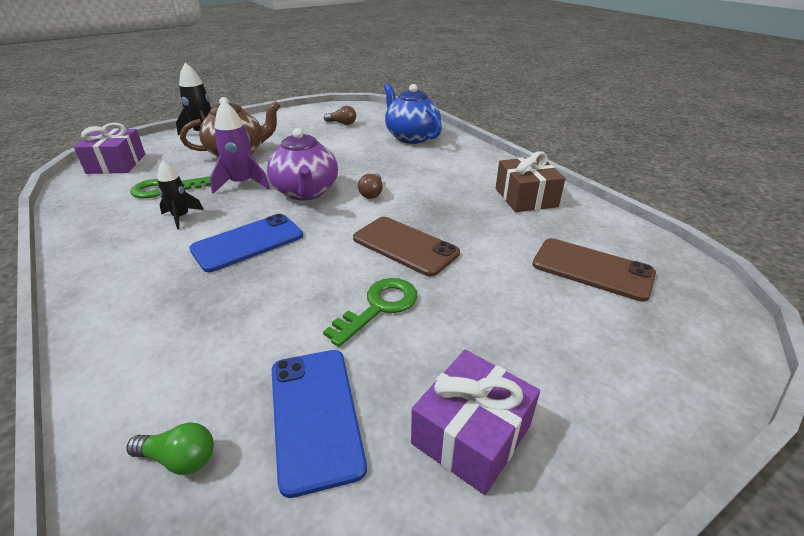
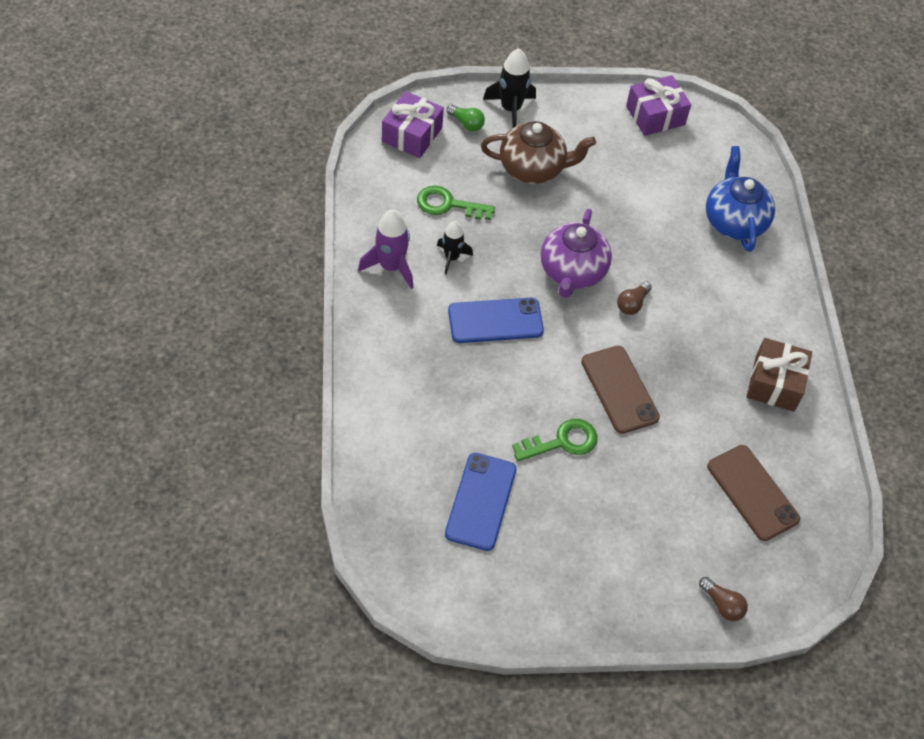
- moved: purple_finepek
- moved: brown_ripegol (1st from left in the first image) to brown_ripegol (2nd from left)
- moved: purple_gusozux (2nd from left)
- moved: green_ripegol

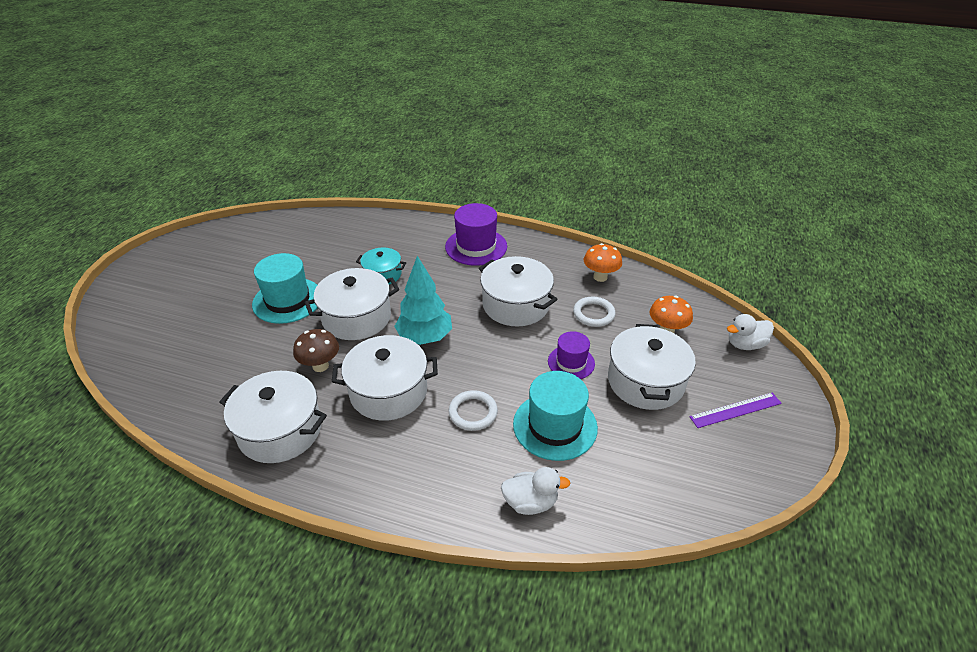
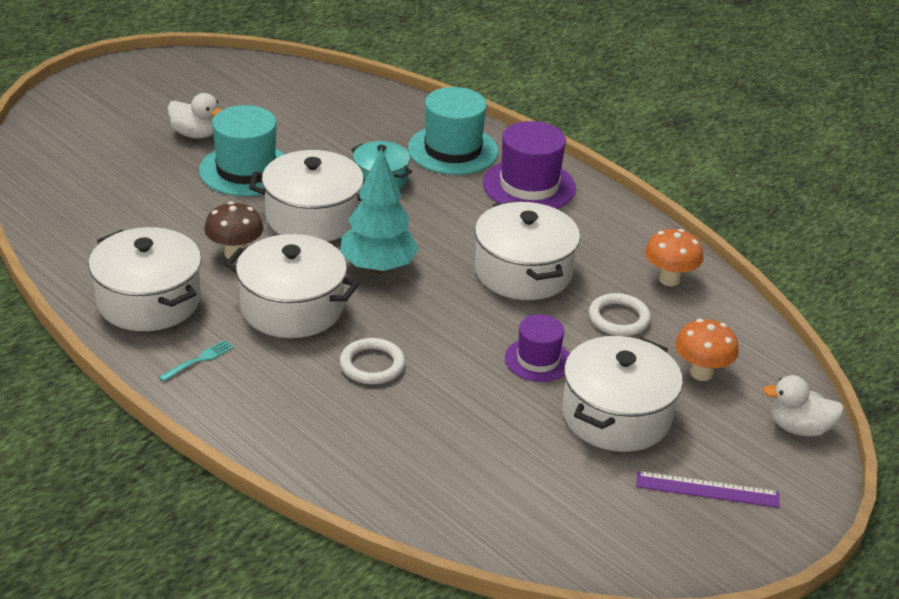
- moved: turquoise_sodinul (2nd from left)
- moved: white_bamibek (1st from left)
- added: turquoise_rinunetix

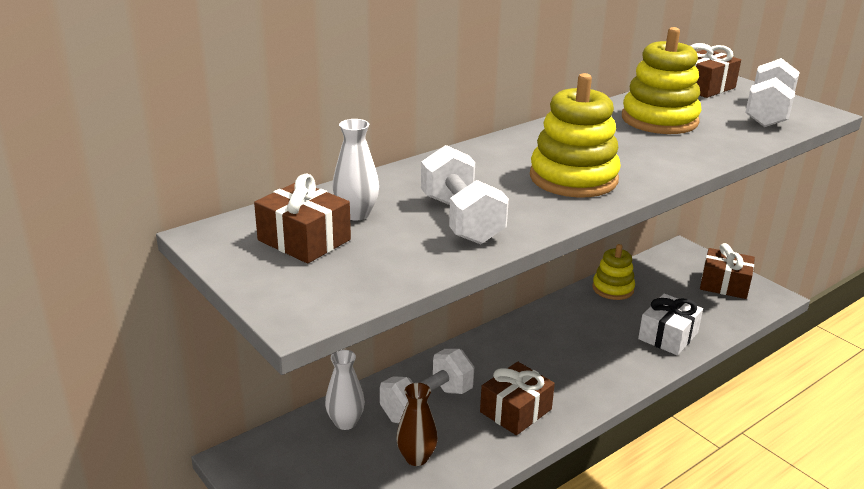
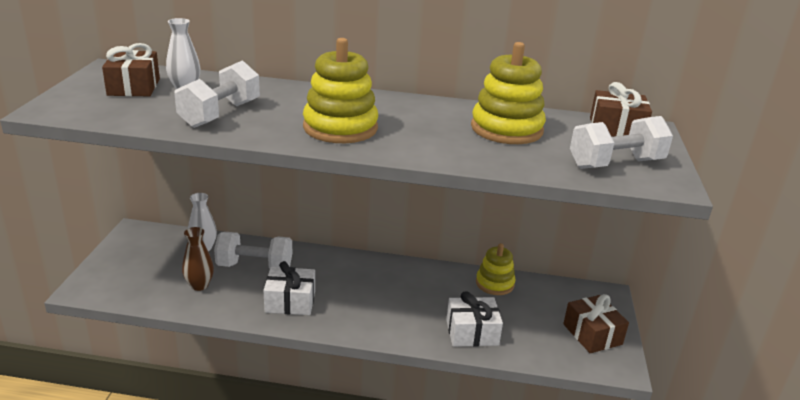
- recoloured: brown_gusozux (2nd from left) to white_gusozux (1st from left)

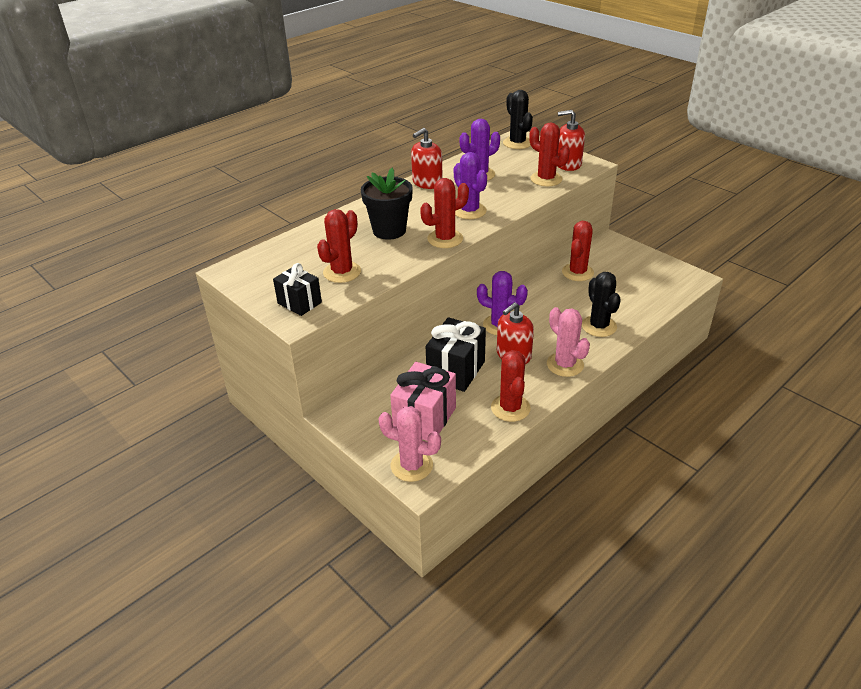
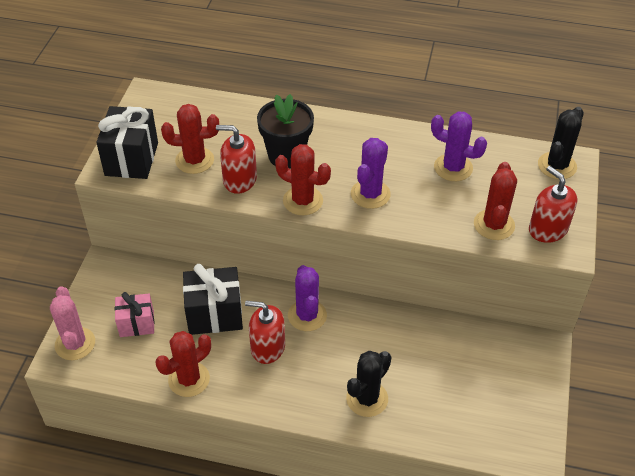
- moved: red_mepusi (1st from left)
- removed: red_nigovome (5th from left)
- resized: black_gusozux (1st from left) x1.57
- removed: pink_nigovome (2nd from left)
- resized: pink_gusozux x0.64

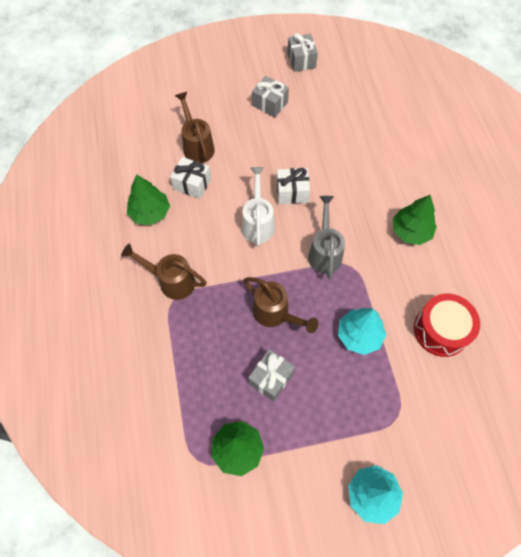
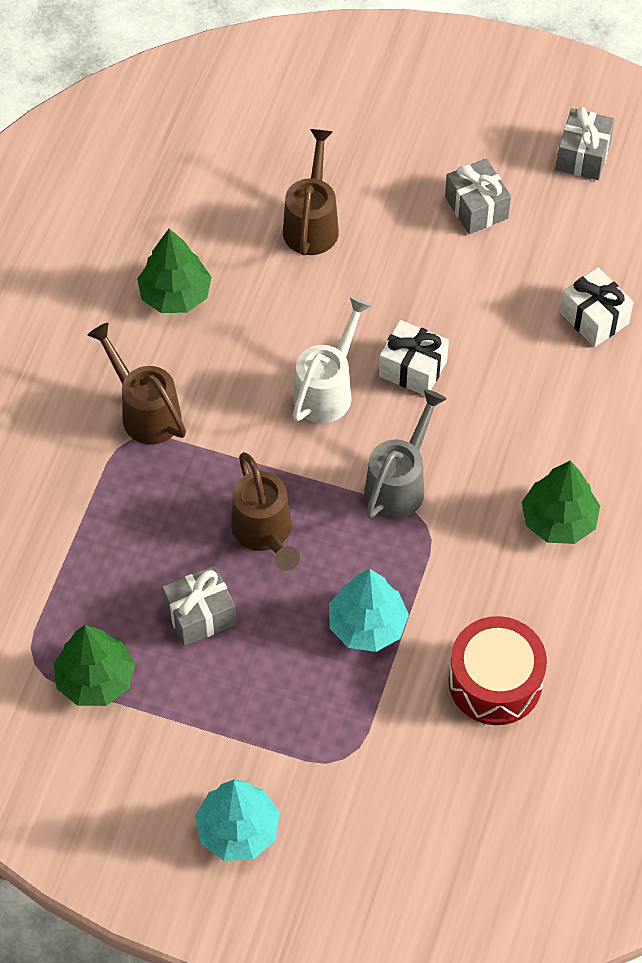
- moved: white_gusozux (1st from left in the first image) to white_gusozux (2nd from left)

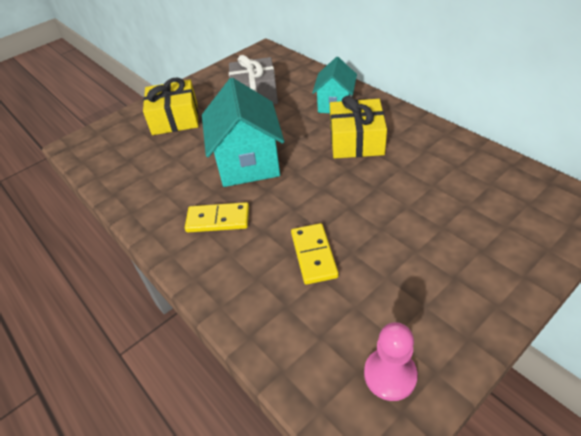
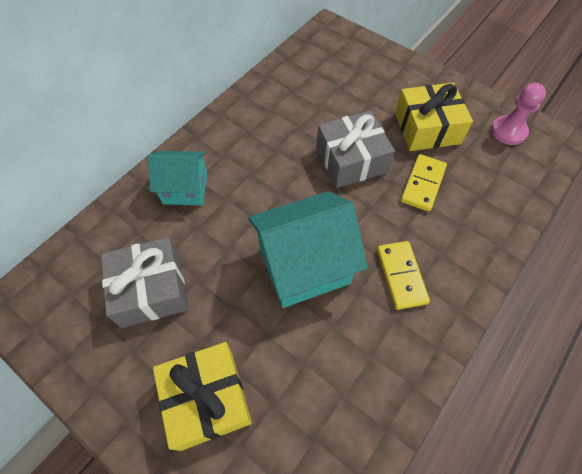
- moved: yellow_gusozux (2nd from left)
- turned: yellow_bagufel (2nd from left) 45 degrees counterclockwise
- added: grey_gusozux (2nd from left)

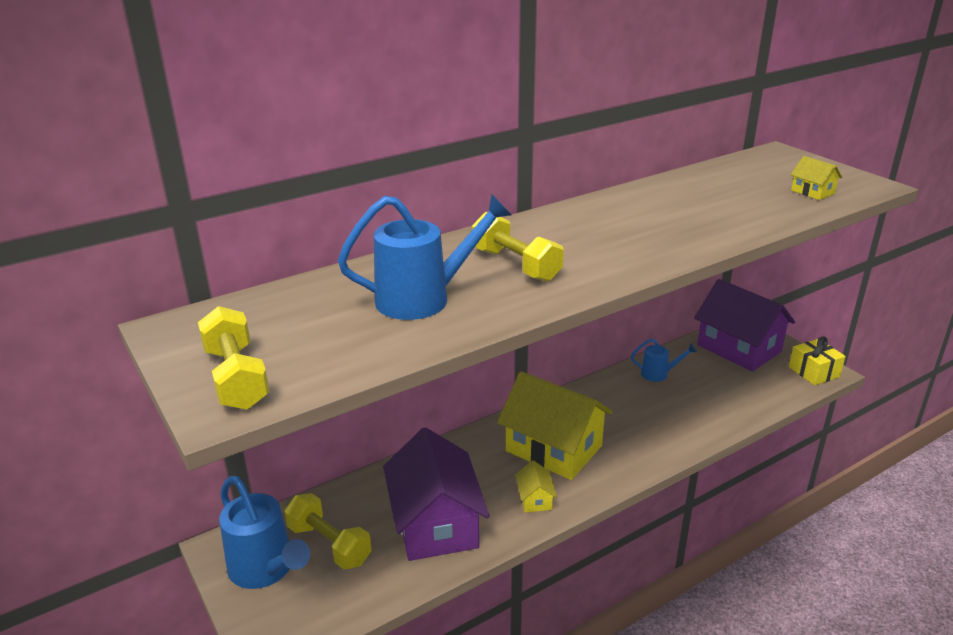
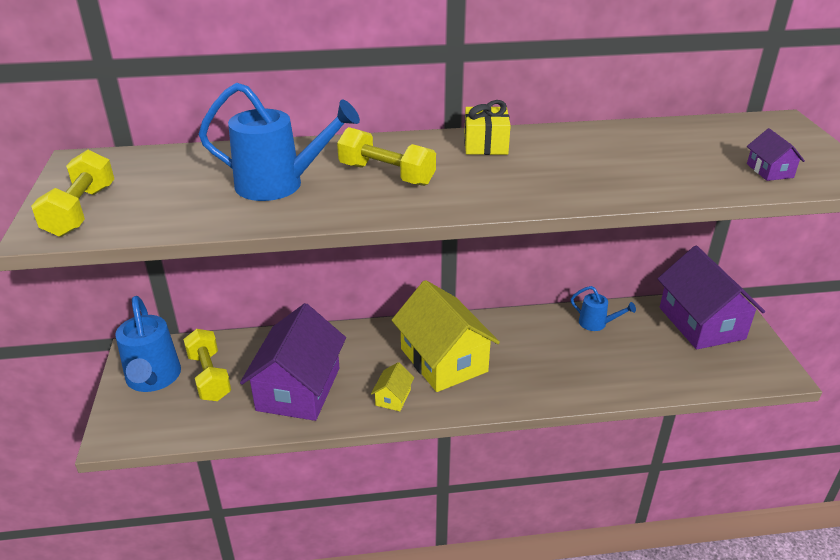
- recoloured: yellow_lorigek (3rd from left) to purple_lorigek (3rd from left)
- turned: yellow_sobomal (3rd from left) 45 degrees counterclockwise
- moved: yellow_gusozux

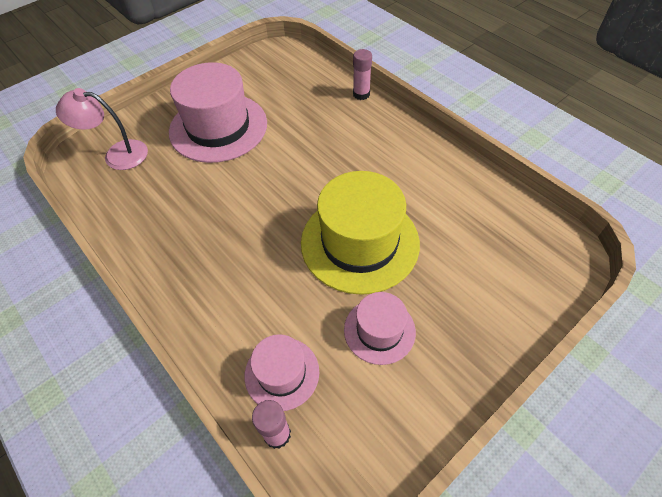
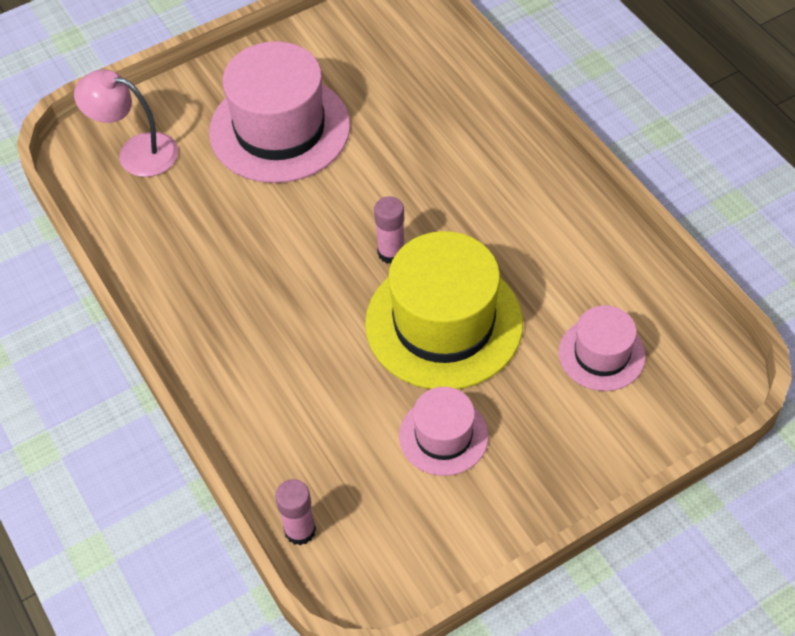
- moved: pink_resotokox (2nd from left)
- moved: pink_sodinul (2nd from left in the first image) to pink_sodinul (3rd from left)

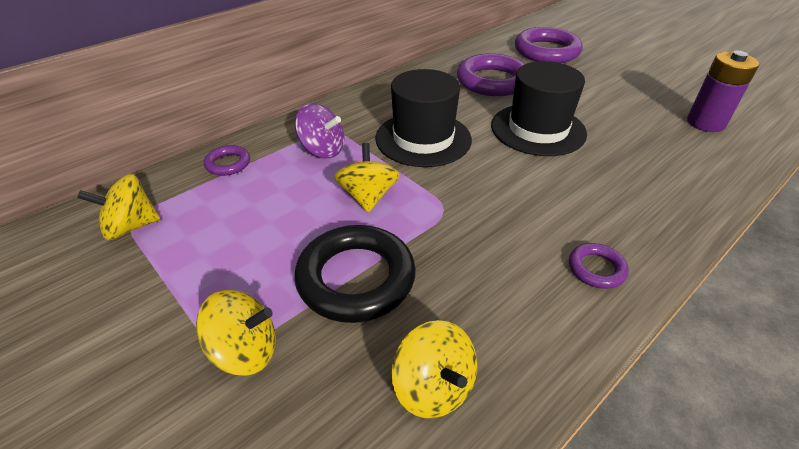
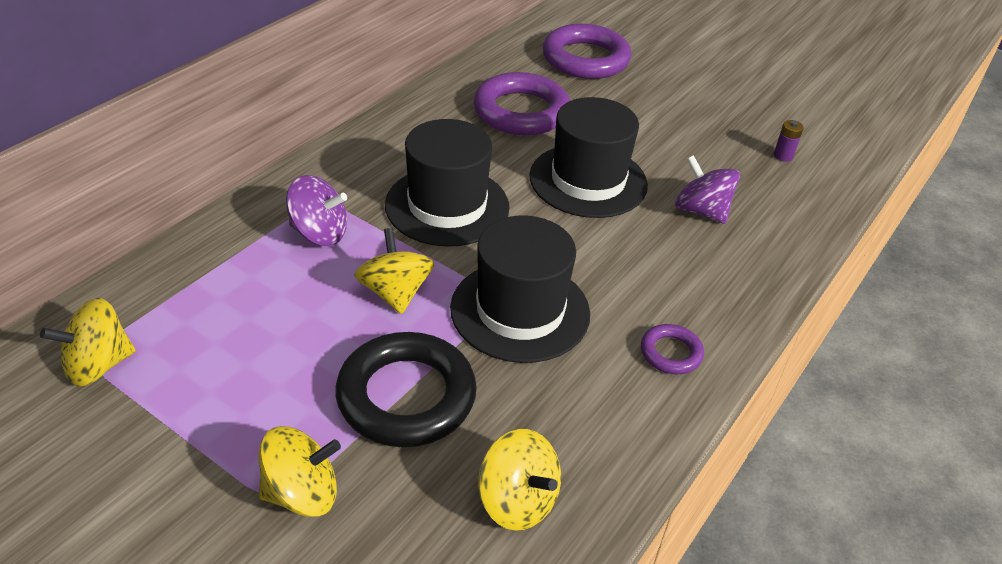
- resized: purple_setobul x0.45
- removed: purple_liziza (1st from left)
- added: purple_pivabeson (2nd from left)
- added: black_sodinul (2nd from left)

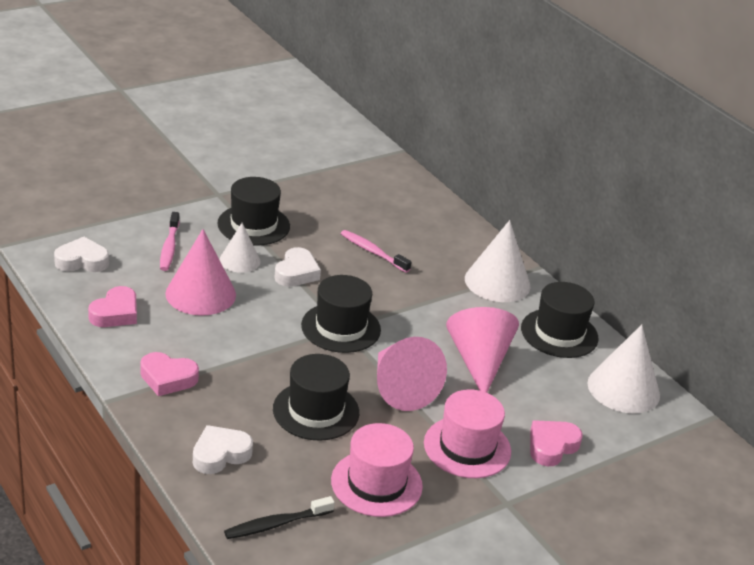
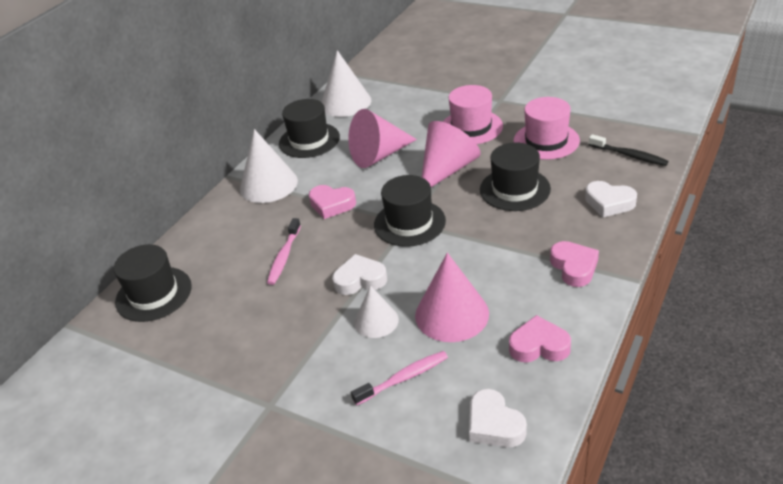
- moved: black_sodinul (1st from left)
- moved: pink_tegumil (3rd from left in the first image) to pink_tegumil (1st from left)

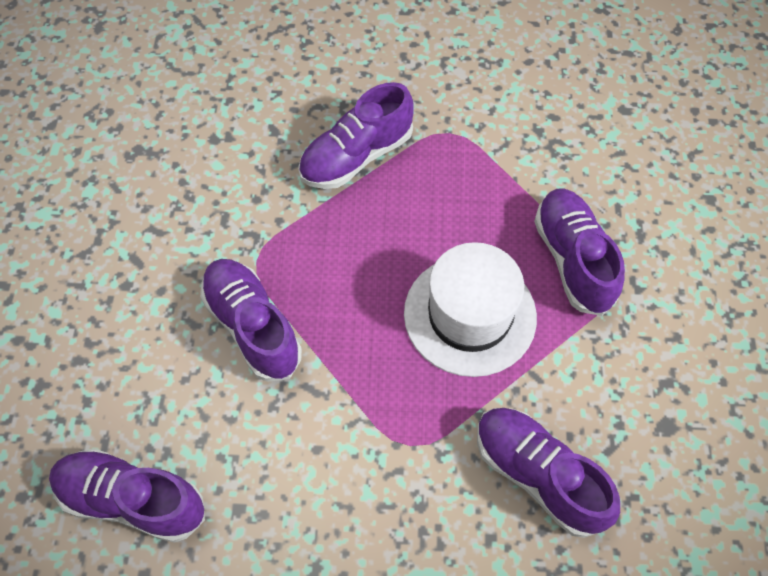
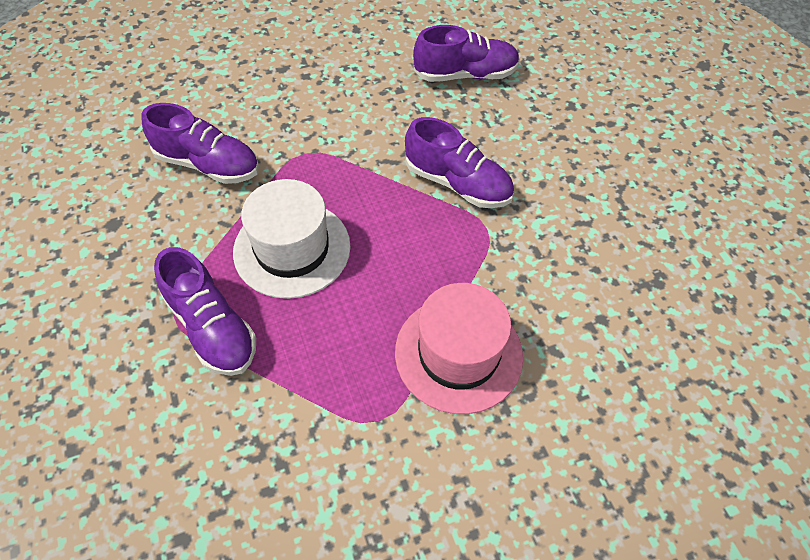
- replaced: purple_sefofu (3rd from left) to pink_sodinul

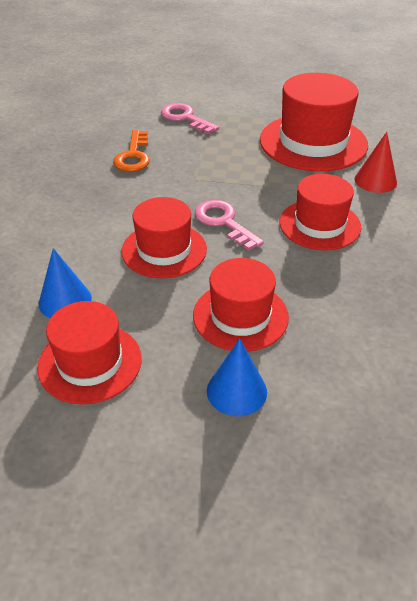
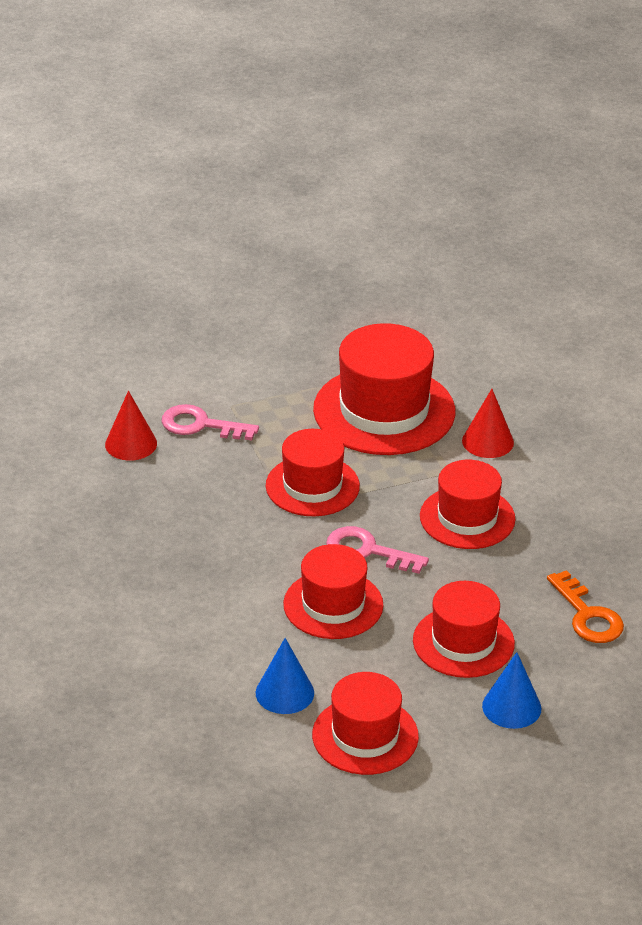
- moved: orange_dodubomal
- added: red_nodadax (1st from left)
- added: red_sodinul (1st from left)

